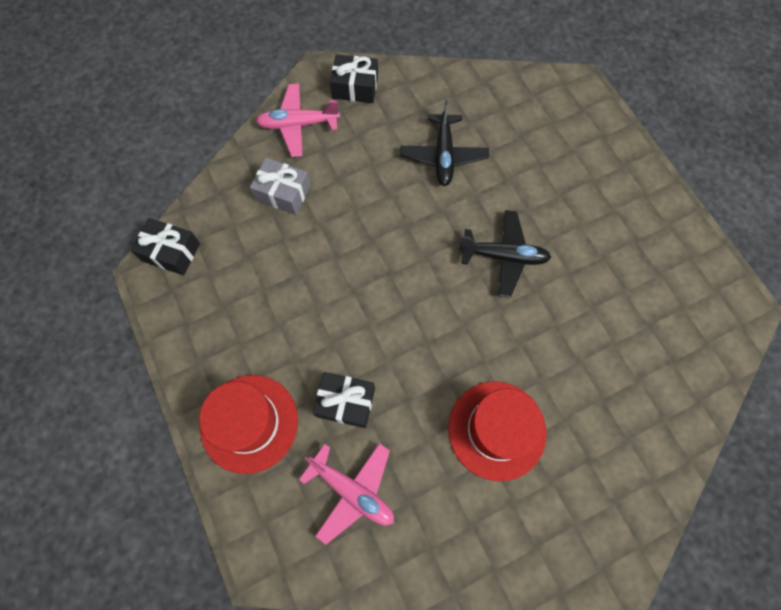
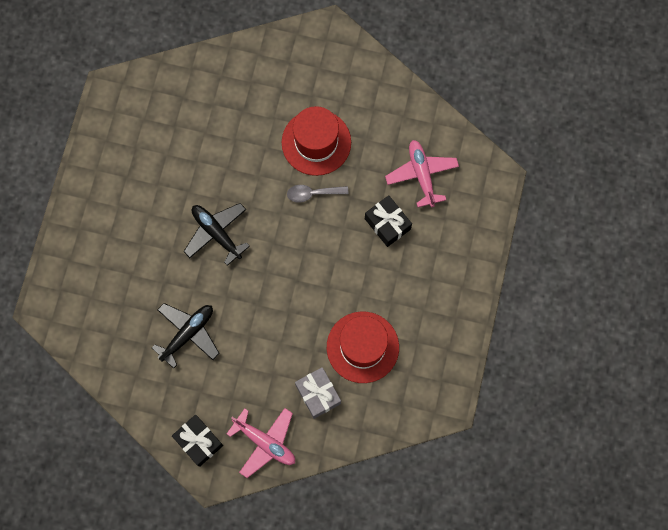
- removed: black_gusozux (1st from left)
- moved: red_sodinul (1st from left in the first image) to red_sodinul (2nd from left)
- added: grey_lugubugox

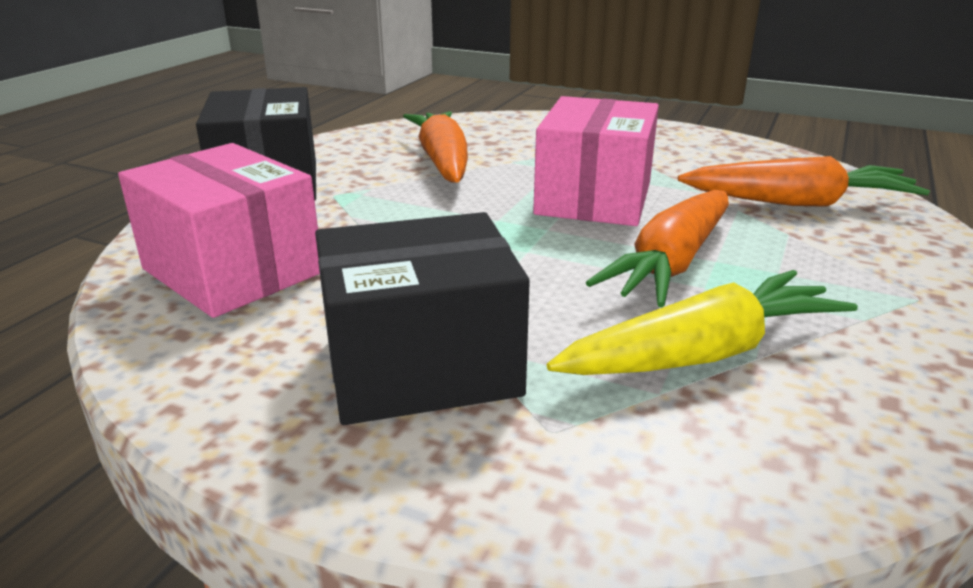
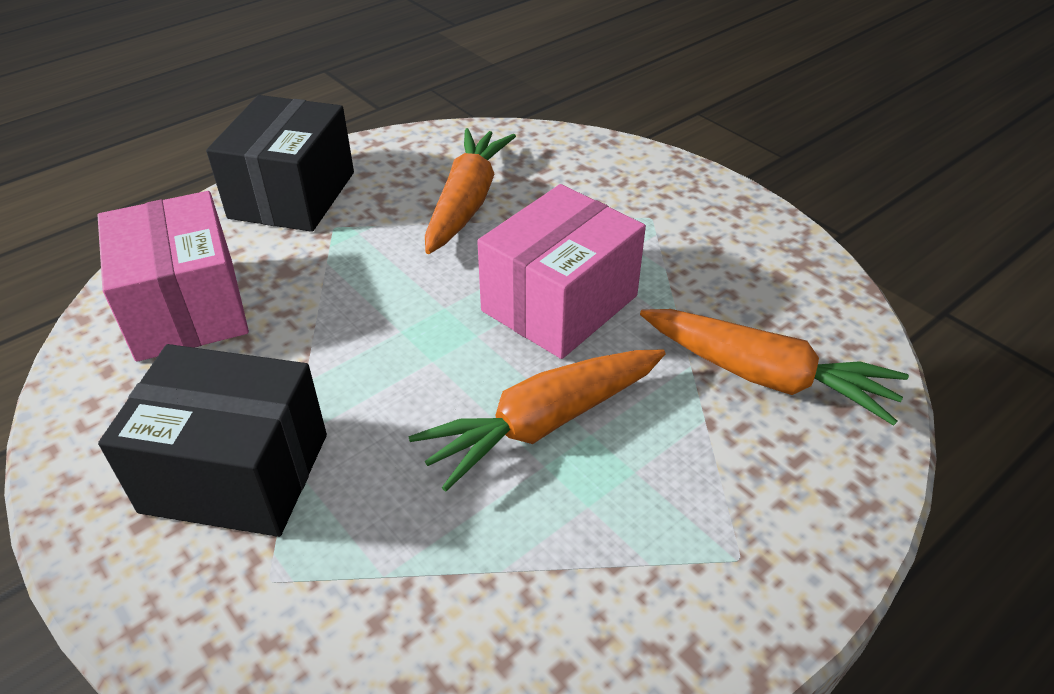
- removed: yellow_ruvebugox

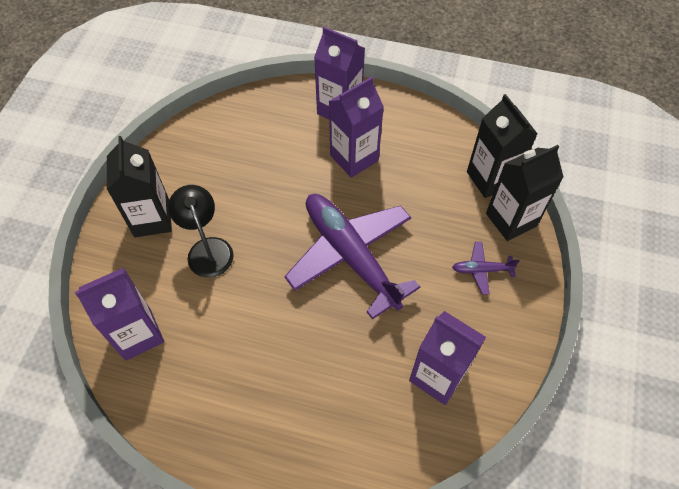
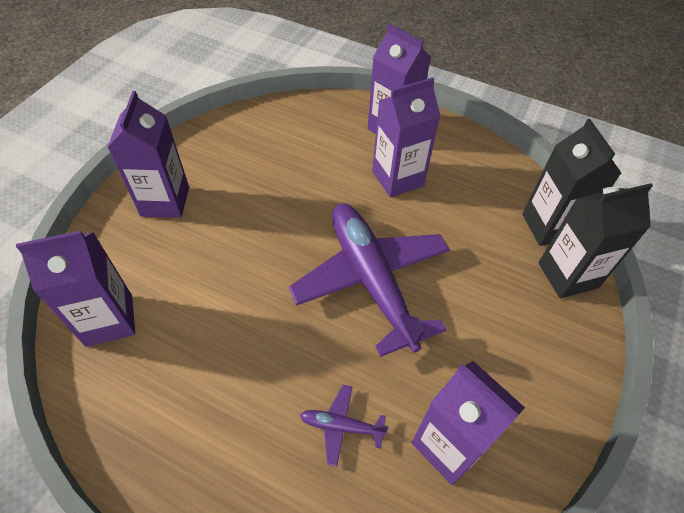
- recoloured: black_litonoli (1st from left) to purple_litonoli (2nd from left)
- removed: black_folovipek
- moved: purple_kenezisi (2nd from left in the first image) to purple_kenezisi (1st from left)

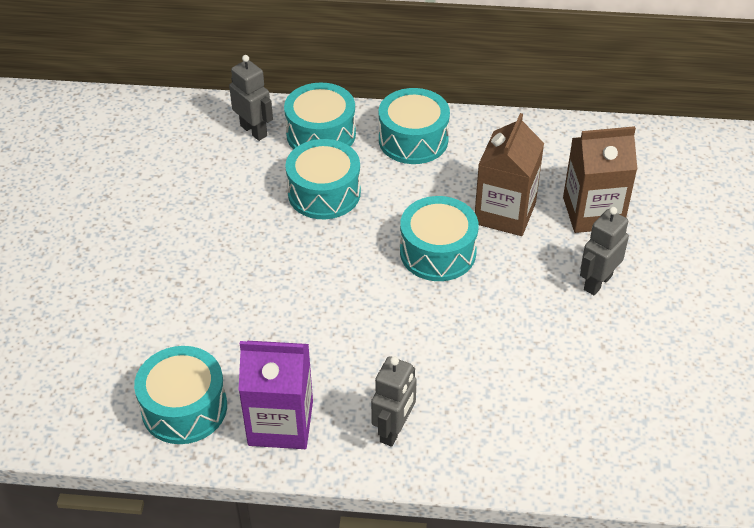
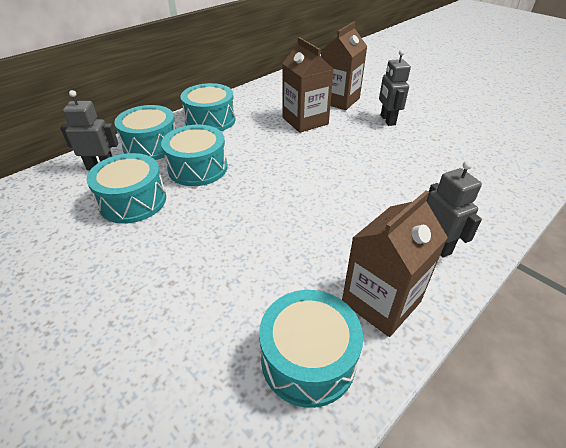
- moved: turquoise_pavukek (5th from left in the first image) to turquoise_pavukek (1st from left)
- recoloured: purple_litonoli to brown_litonoli (3rd from left)

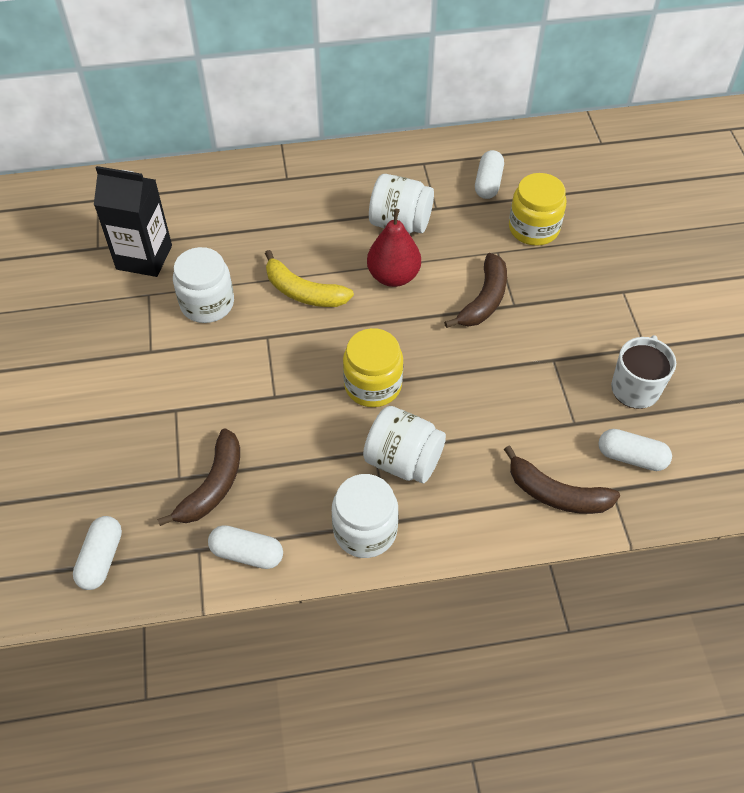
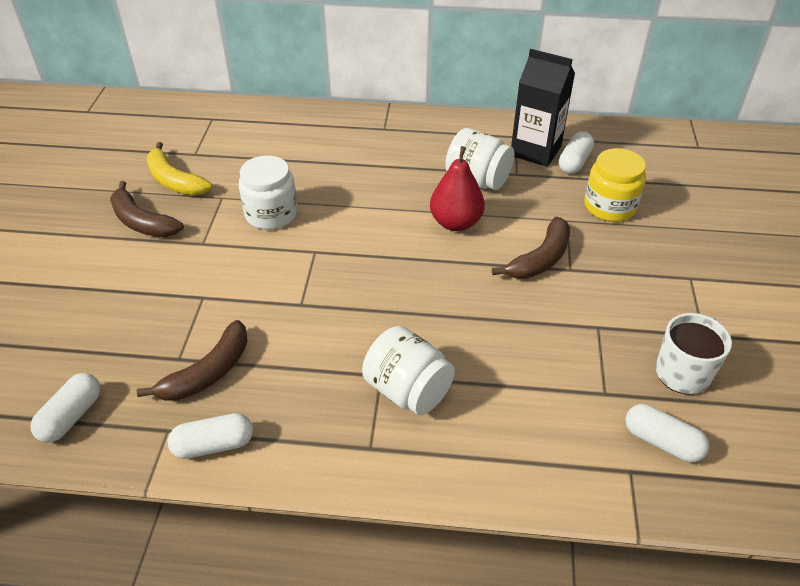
- moved: black_litonoli
- moved: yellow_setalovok
- removed: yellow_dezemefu (1st from left)
- moved: brown_setalovok (3rd from left in the first image) to brown_setalovok (1st from left)
- removed: white_dezemefu (2nd from left)
- turned: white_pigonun (2nd from left) 45 degrees counterclockwise

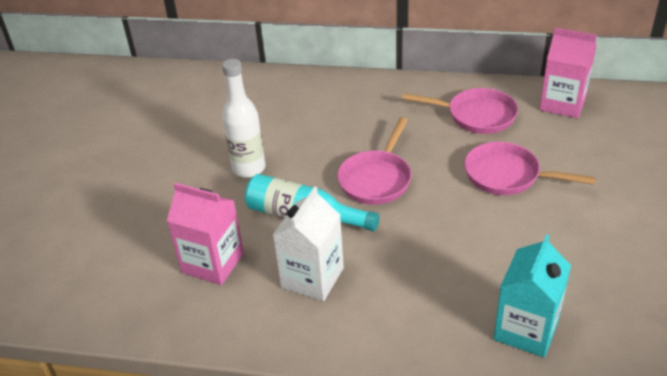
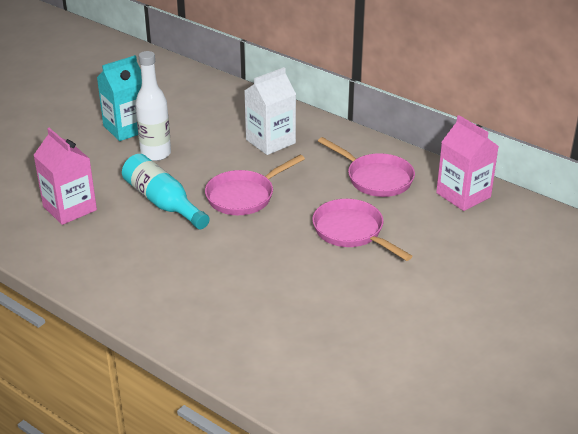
- moved: white_litonoli
- moved: turquoise_litonoli

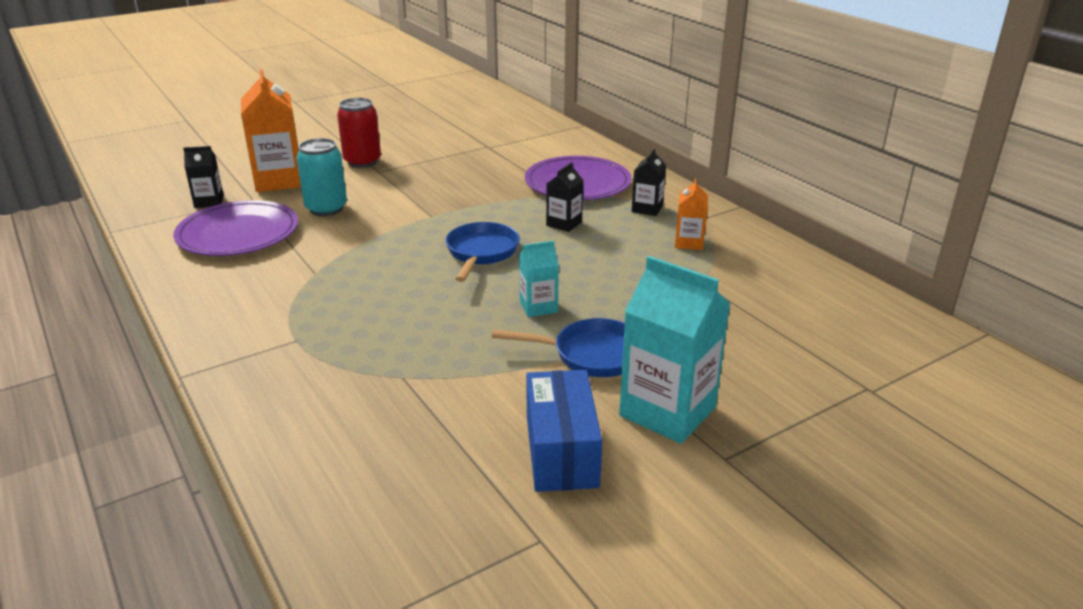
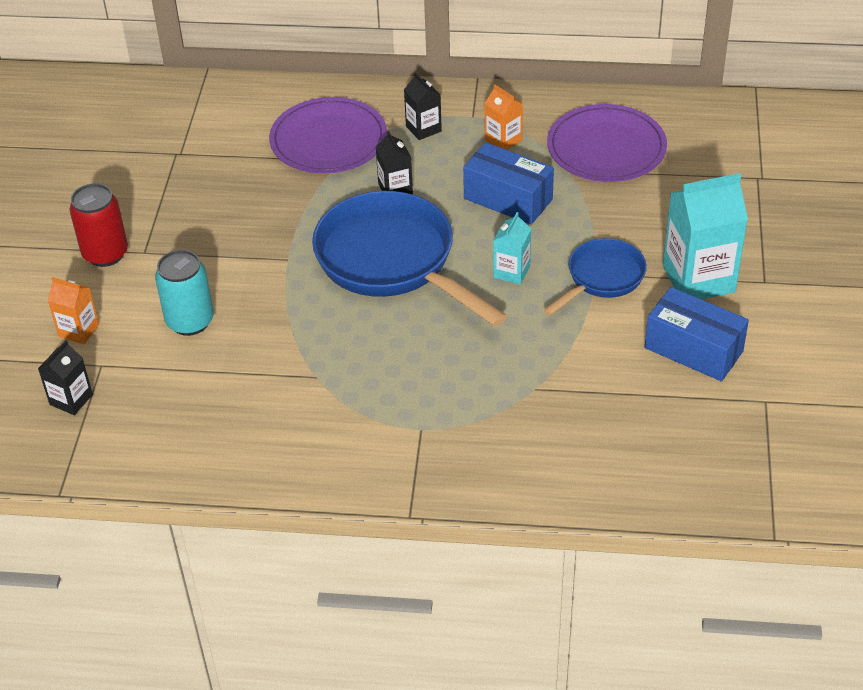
- resized: orange_litonoli (1st from left) x0.52
- moved: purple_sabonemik (1st from left in the first image) to purple_sabonemik (2nd from left)
- resized: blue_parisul (1st from left) x1.83
- added: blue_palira (1st from left)

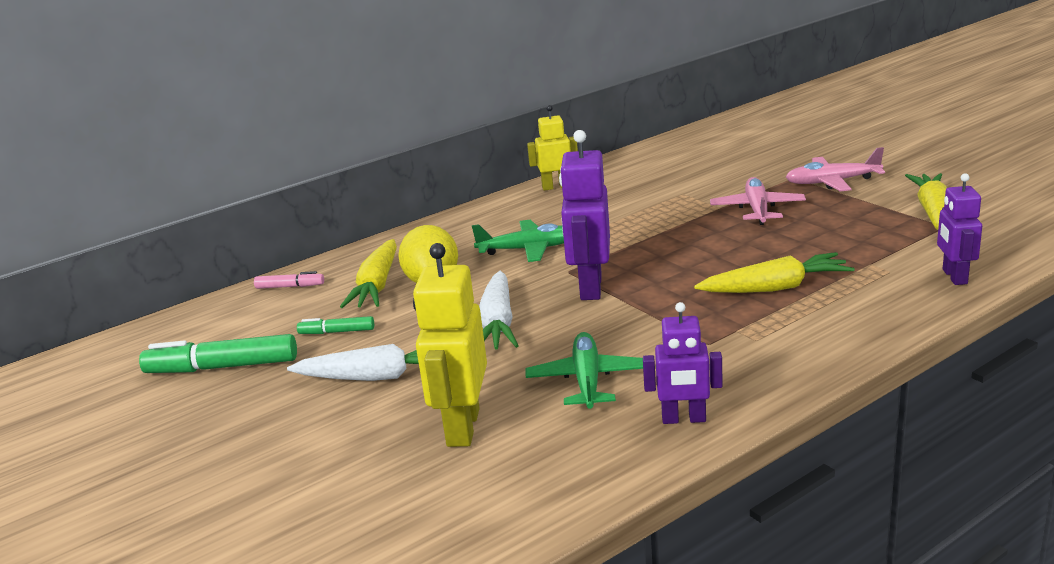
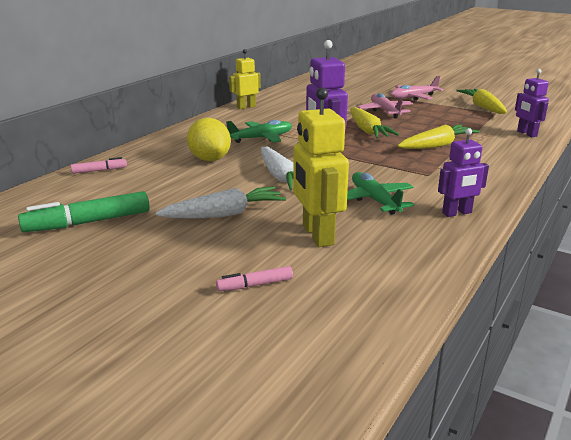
- moved: yellow_ruvebugox (1st from left)
- removed: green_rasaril (2nd from left)
- added: pink_rasaril (2nd from left)

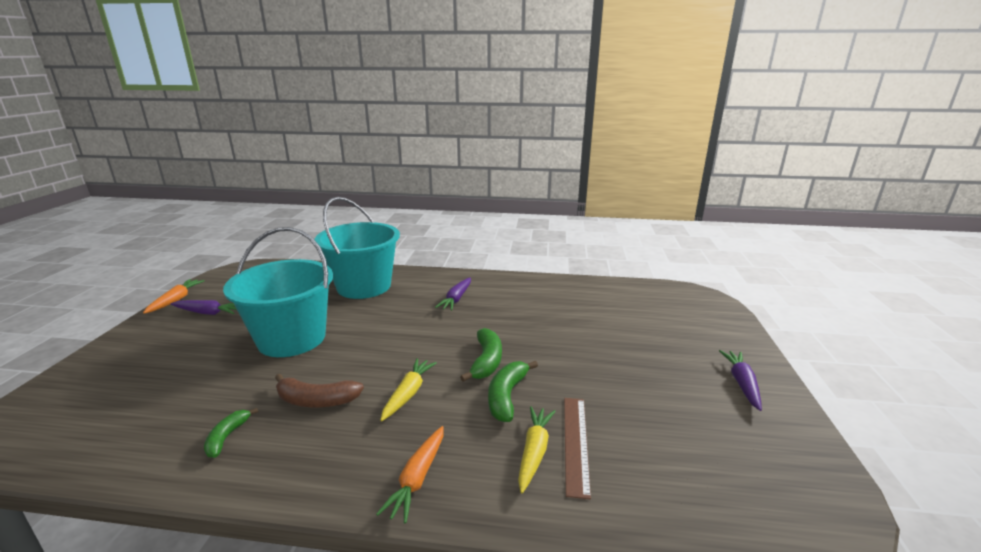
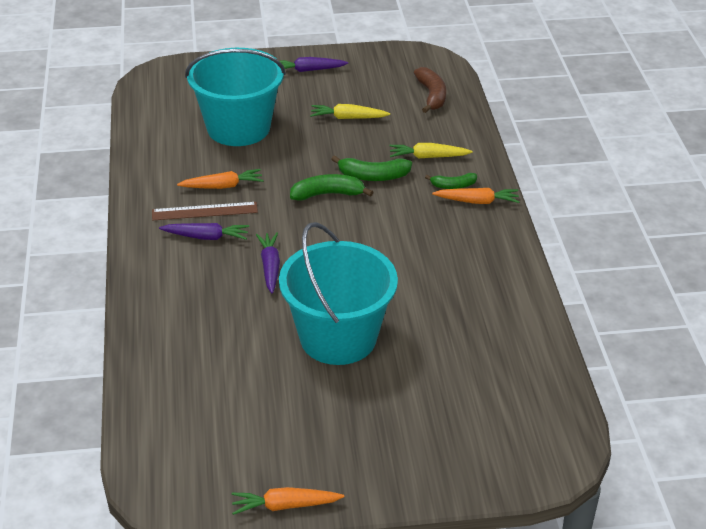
- moved: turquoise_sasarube (2nd from left in the first image) to turquoise_sasarube (1st from left)
- moved: purple_ruvebugox (1st from left in the first image) to purple_ruvebugox (2nd from left)
- moved: yellow_ruvebugox (1st from left)
- moved: brown_setalovok
- moved: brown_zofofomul
- moved: green_setalovok (1st from left in the first image) to green_setalovok (3rd from left)
- added: orange_ruvebugox (1st from left)

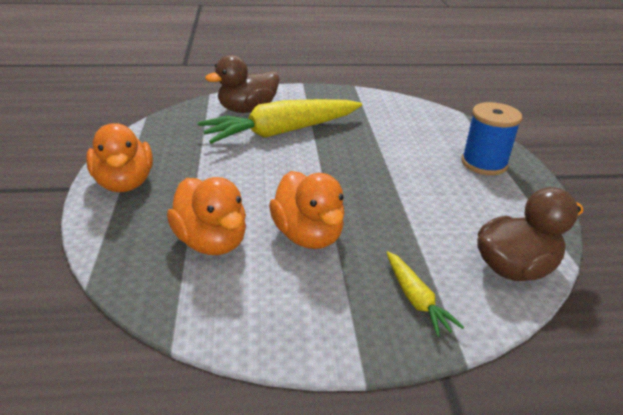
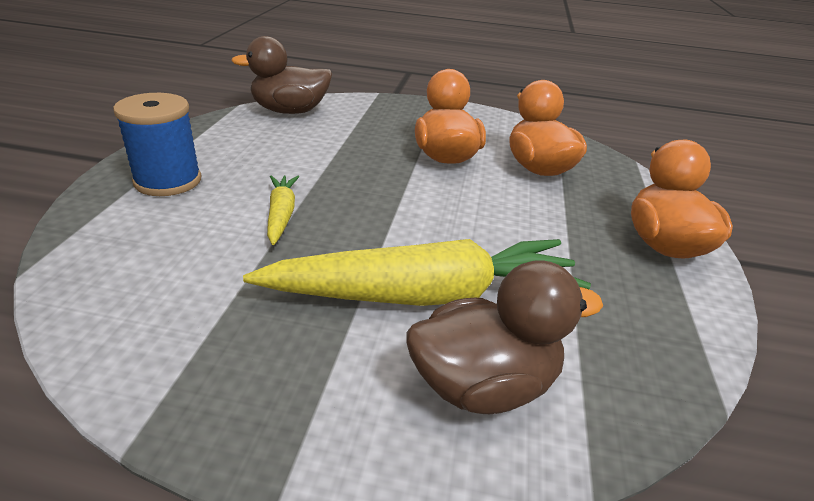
- moved: yellow_ruvebugox (2nd from left in the first image) to yellow_ruvebugox (1st from left)

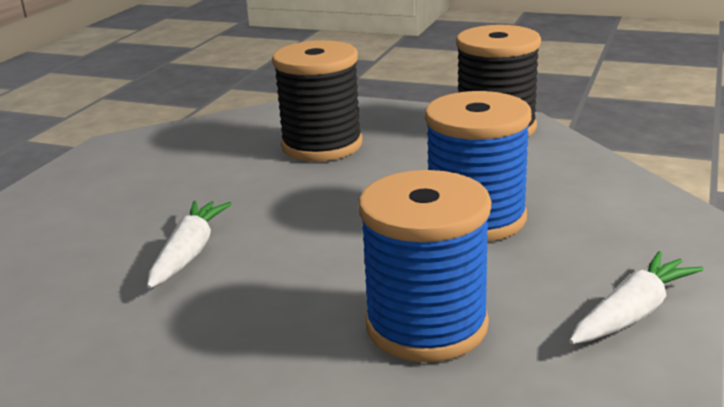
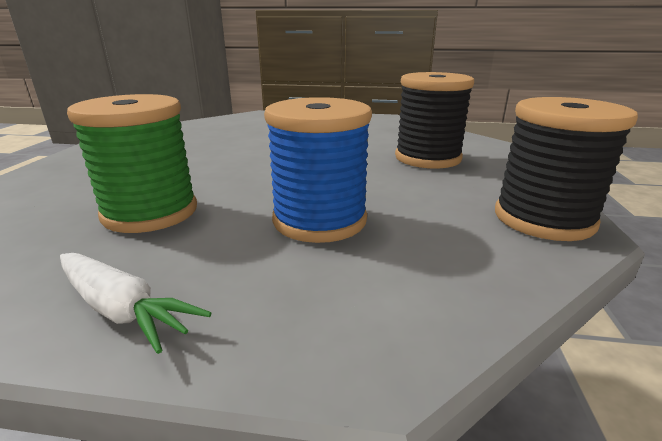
- recoloured: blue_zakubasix (1st from left) to green_zakubasix
- removed: white_ruvebugox (1st from left)

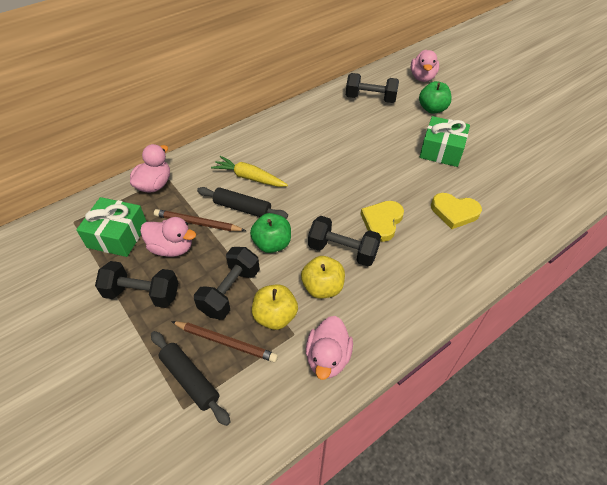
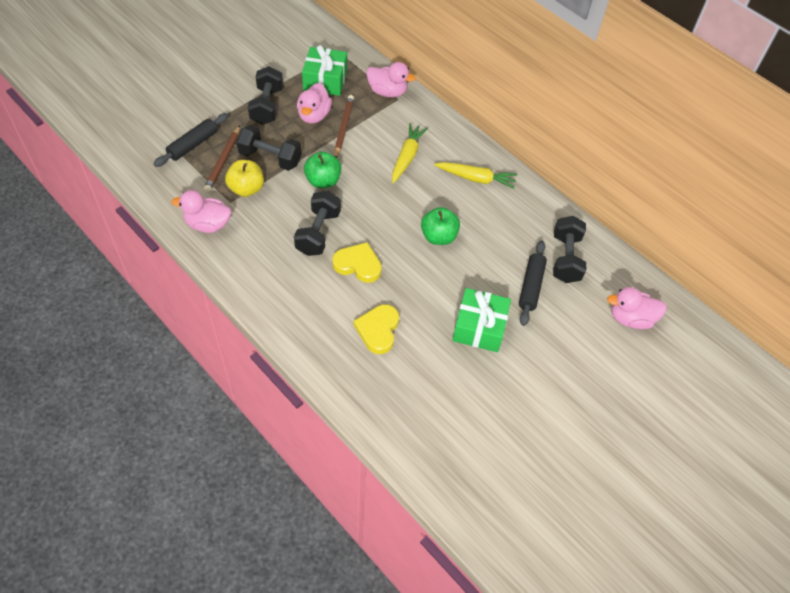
- moved: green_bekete (2nd from left)
- moved: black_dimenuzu (2nd from left)
- removed: yellow_bekete (2nd from left)
- added: yellow_ruvebugox (2nd from left)

